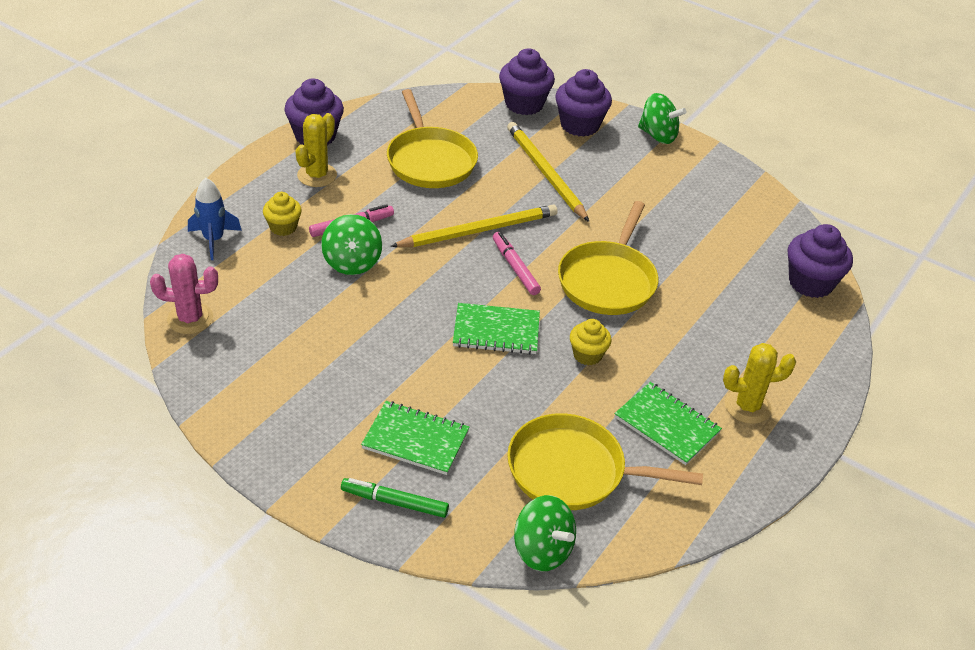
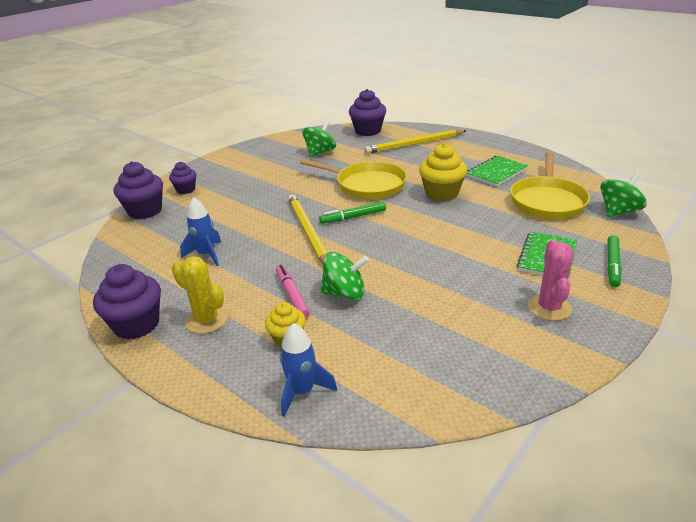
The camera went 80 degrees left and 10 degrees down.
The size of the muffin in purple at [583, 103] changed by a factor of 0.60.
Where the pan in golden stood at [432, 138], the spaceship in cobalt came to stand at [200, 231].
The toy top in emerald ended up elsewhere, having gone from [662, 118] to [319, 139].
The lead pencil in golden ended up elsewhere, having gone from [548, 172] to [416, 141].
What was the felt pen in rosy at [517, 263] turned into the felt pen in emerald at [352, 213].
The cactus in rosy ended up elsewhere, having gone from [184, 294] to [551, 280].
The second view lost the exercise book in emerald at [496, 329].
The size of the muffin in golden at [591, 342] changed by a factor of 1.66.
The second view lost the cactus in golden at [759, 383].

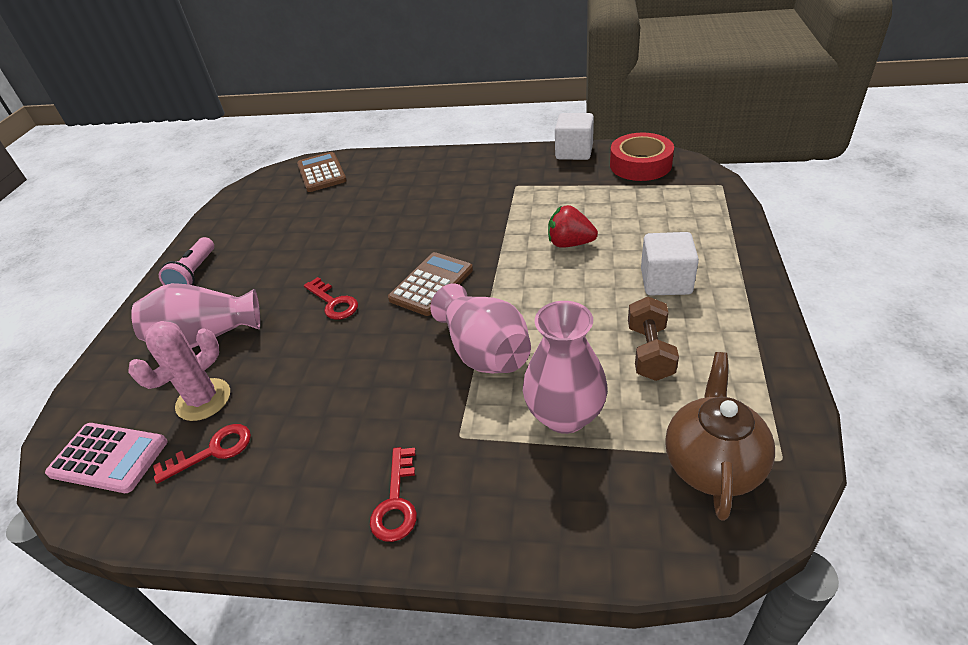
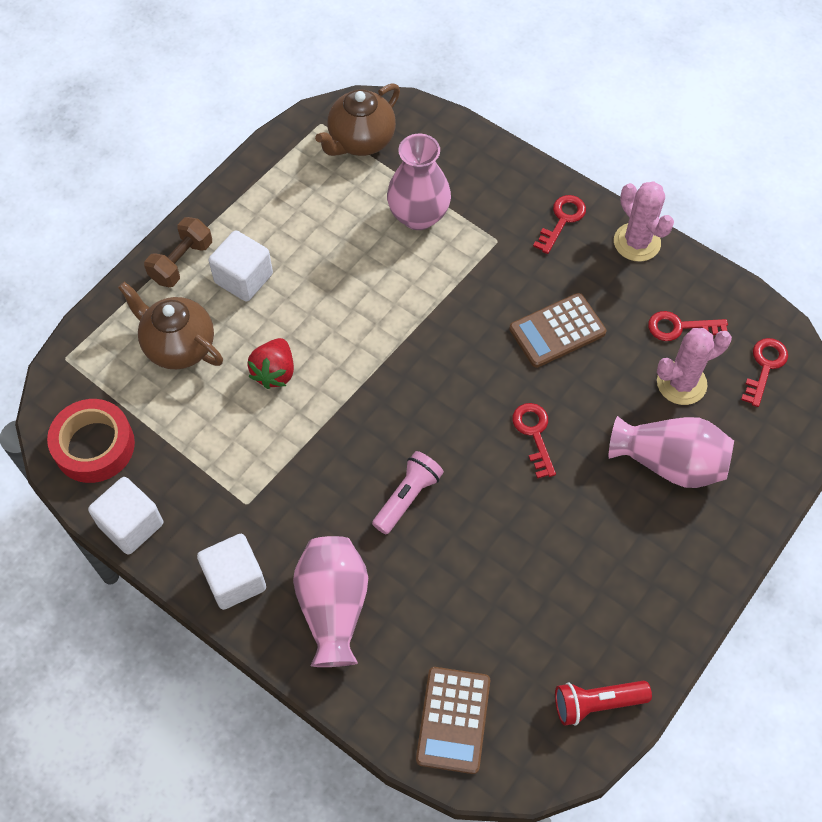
The camera went 155 degrees left and 20 degrees up.
The berry in scarlet at [573, 226] ended up facing another way, 60 degrees clockwise from before.
The pocket torch in rosy ended up elsewhere, having gone from [186, 261] to [408, 492].
The pocket calculator in brown ended up elsewhere, having gone from [430, 284] to [557, 330].
The tall vase in rosy ended up elsewhere, having gone from [480, 328] to [330, 601].
The free weight in brown ended up elsewhere, having gone from [653, 338] to [178, 252].
Where the pocket calculator in rosy stood at [106, 458], the latchkey in scarlet came to stand at [764, 372].
The second view gained the cactus in rosy at [644, 221].
The second view gained the teapot in brown at [170, 325].
The second view gained the solid cube in snow-white at [231, 572].
The second view gained the pocket torch in scarlet at [603, 703].

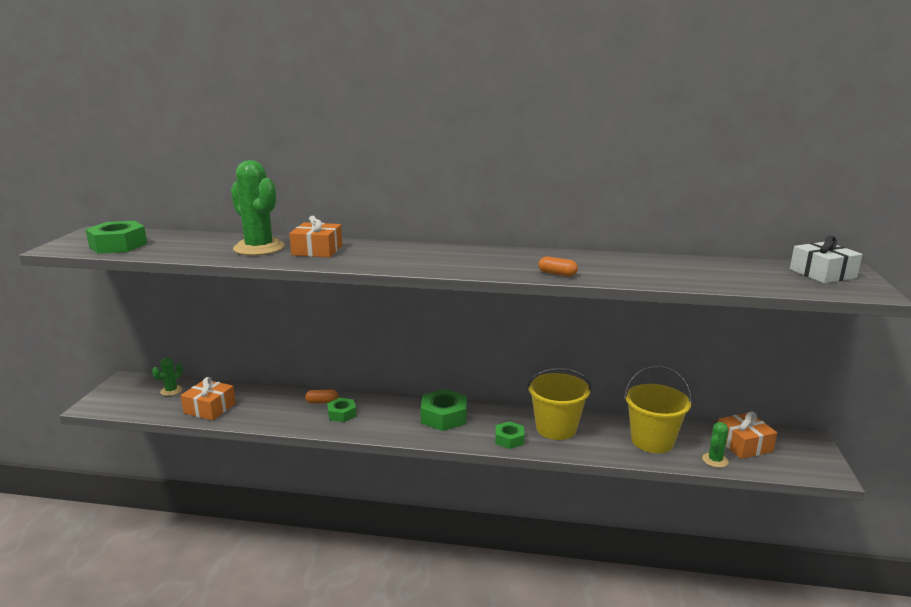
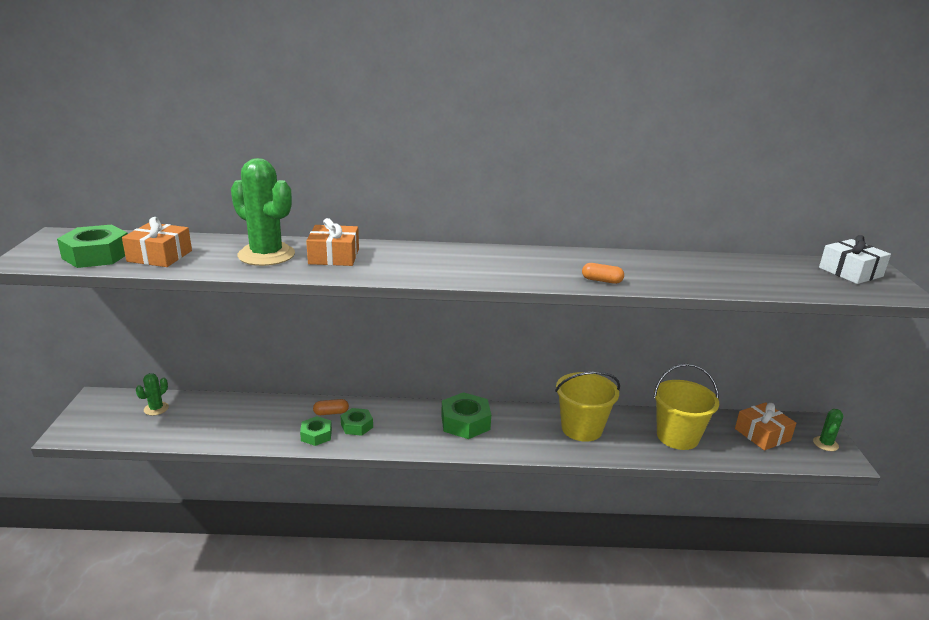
The camera went 10 degrees left and 5 degrees up.
The gift in orange-coloured ended up elsewhere, having gone from [208, 398] to [157, 242].
The nut in emerald ended up elsewhere, having gone from [509, 435] to [316, 431].
The cactus in emerald ended up elsewhere, having gone from [715, 445] to [828, 430].

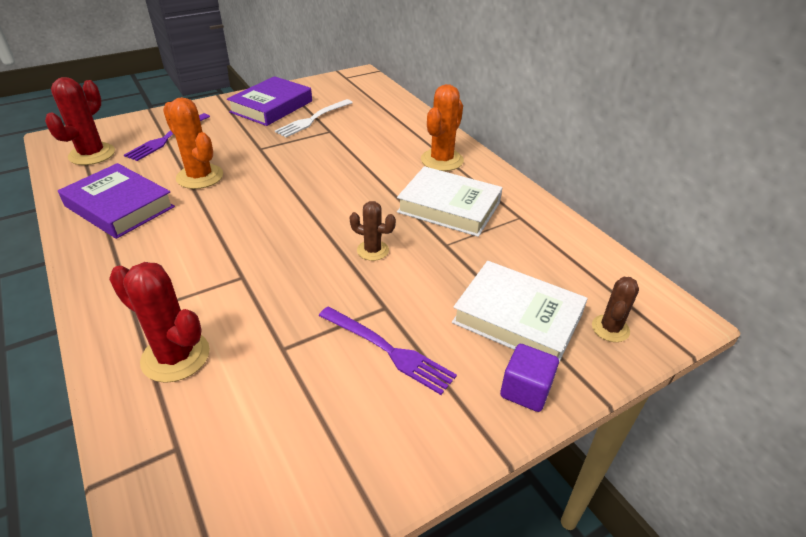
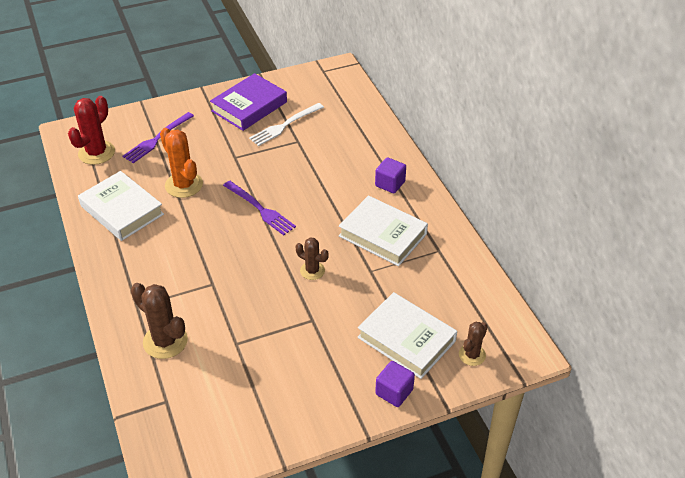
The camera went 10 degrees right and 5 degrees up.
Where the cactus in orange-coloured stood at [442, 127], the solid cube in purple came to stand at [390, 175].
What was the hardback in purple at [116, 201] turned into the hardback in snow-white at [121, 206].
What was the cactus in scarlet at [159, 322] turned into the cactus in brown at [159, 321].
The table fork in purple ended up elsewhere, having gone from [388, 351] to [259, 208].

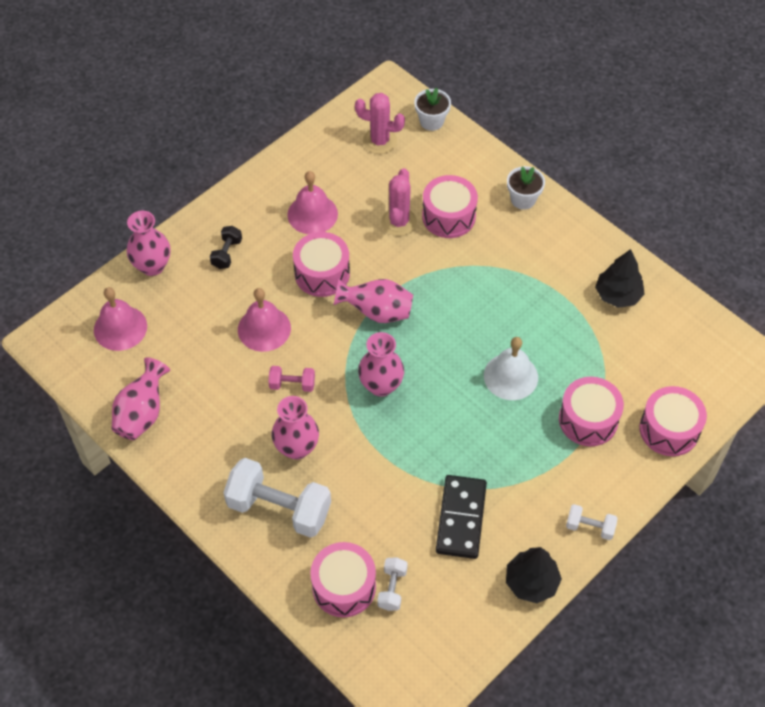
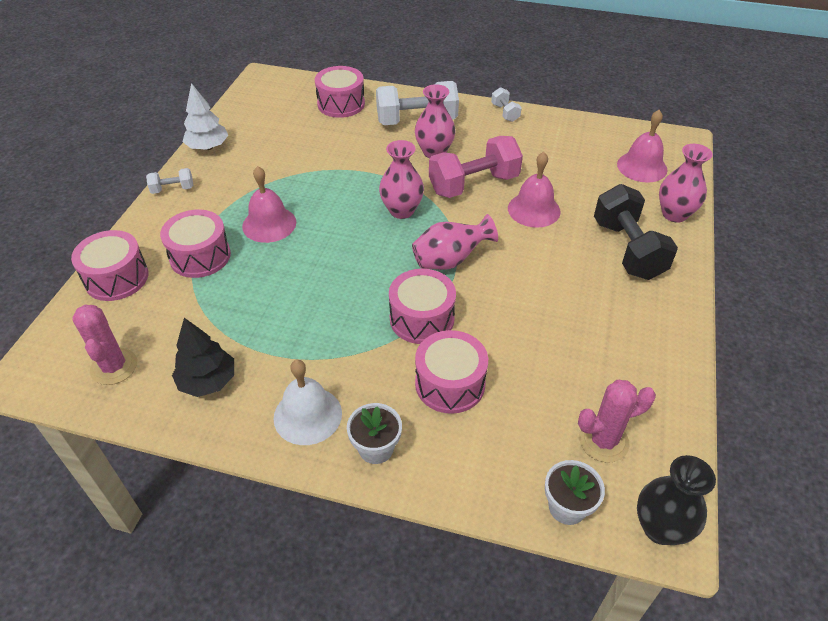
The camera went 150 degrees right and 10 degrees down.
The cactus in rosy ended up elsewhere, having gone from [399, 202] to [104, 345].
The hand bell in rosy ended up elsewhere, having gone from [313, 202] to [269, 204].
The size of the free weight in black at [226, 247] changed by a factor of 2.09.
The toy drum in rosy ended up elsewhere, having gone from [321, 264] to [422, 306].
The hand bell in snow-white ended up elsewhere, having gone from [511, 368] to [307, 402].
The second view lost the tall vase in rosy at [141, 398].
The size of the free weight in rosy at [291, 379] changed by a factor of 2.09.
The second view lost the domino piece in black at [461, 517].
What was the tree in black at [534, 575] turned into the tree in snow-white at [205, 116].
The free weight in snow-white ended up elsewhere, having gone from [392, 584] to [506, 104].
The second view gained the tall vase in black at [676, 500].

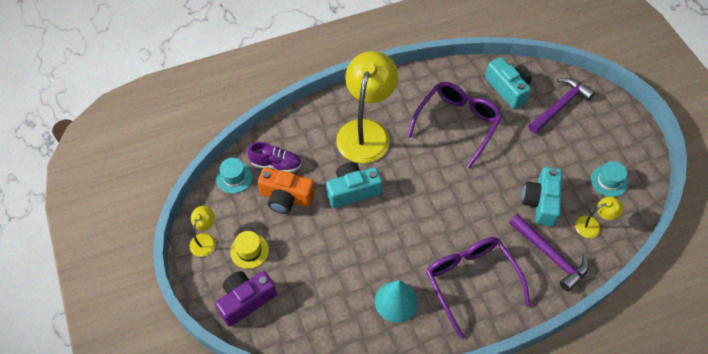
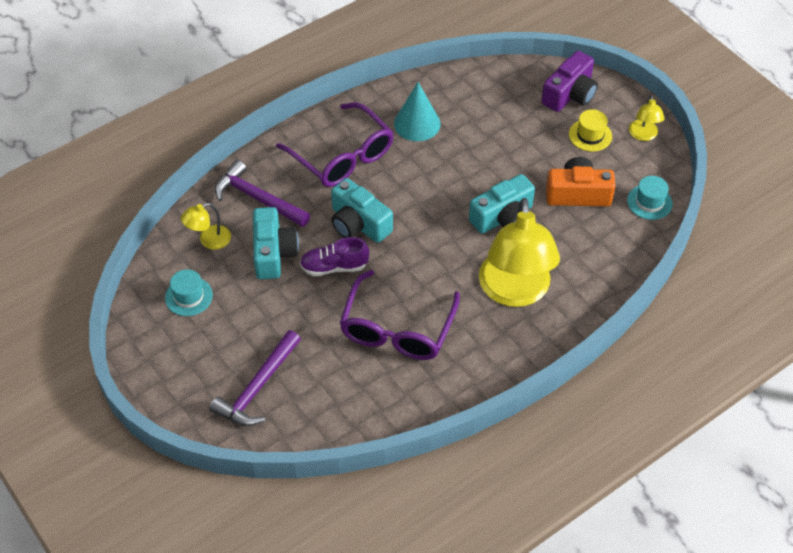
The camera went 165 degrees right and 5 degrees down.
The photo camera in turquoise ended up elsewhere, having gone from [508, 83] to [362, 210].
The shoe in purple ended up elsewhere, having gone from [274, 157] to [334, 256].

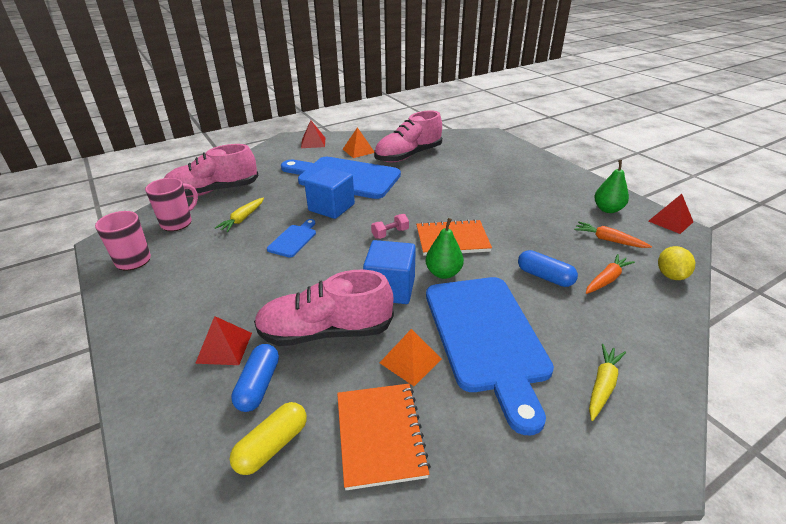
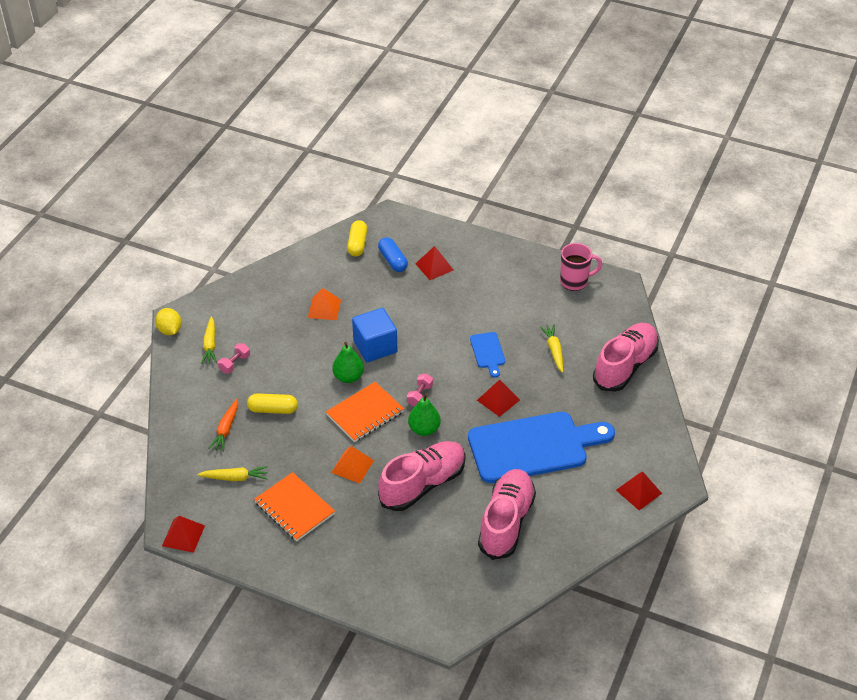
The camera went 145 degrees right and 10 degrees up.
The solid pyramid in orange-coloured ended up elsewhere, having gone from [358, 142] to [352, 465].
The pear fruit in emerald ended up elsewhere, having gone from [611, 186] to [424, 414].
Where the solid cube in cobalt stood at [329, 193], the solid pyramid in scarlet came to stand at [498, 398].
The second view lost the tea mug in rosy at [171, 204].
What was the toy carrot in orange-coloured at [613, 235] turned into the toy carrot in golden at [232, 473].
The toy lemon in golden ended up elsewhere, having gone from [676, 263] to [168, 321].
What was the capsule in cobalt at [548, 268] turned into the capsule in golden at [272, 403].
The shoe in rosy ended up elsewhere, having gone from [324, 308] to [422, 476].
The second view lost the cutting board in cobalt at [490, 356].
The exercise book in orange-coloured ended up elsewhere, having gone from [384, 437] to [294, 506].
The second view gained the free weight in rosy at [234, 358].

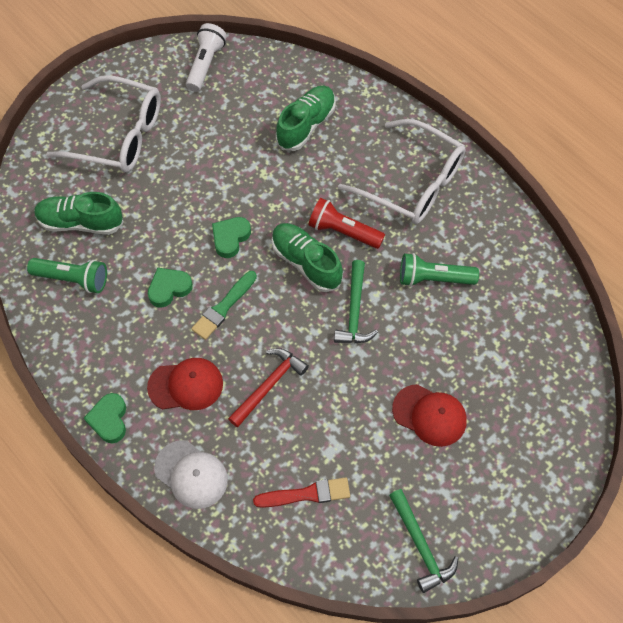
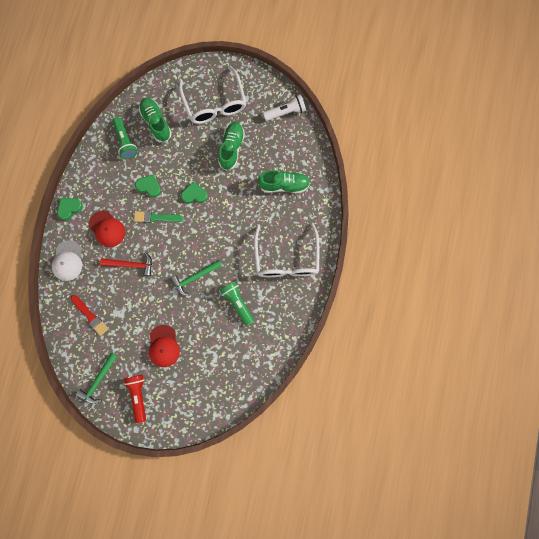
The camera went 55 degrees right and 15 degrees up.
The pocket torch in scarlet ended up elsewhere, having gone from [346, 223] to [135, 399].
The shoe in emerald ended up elsewhere, having gone from [307, 257] to [232, 146].

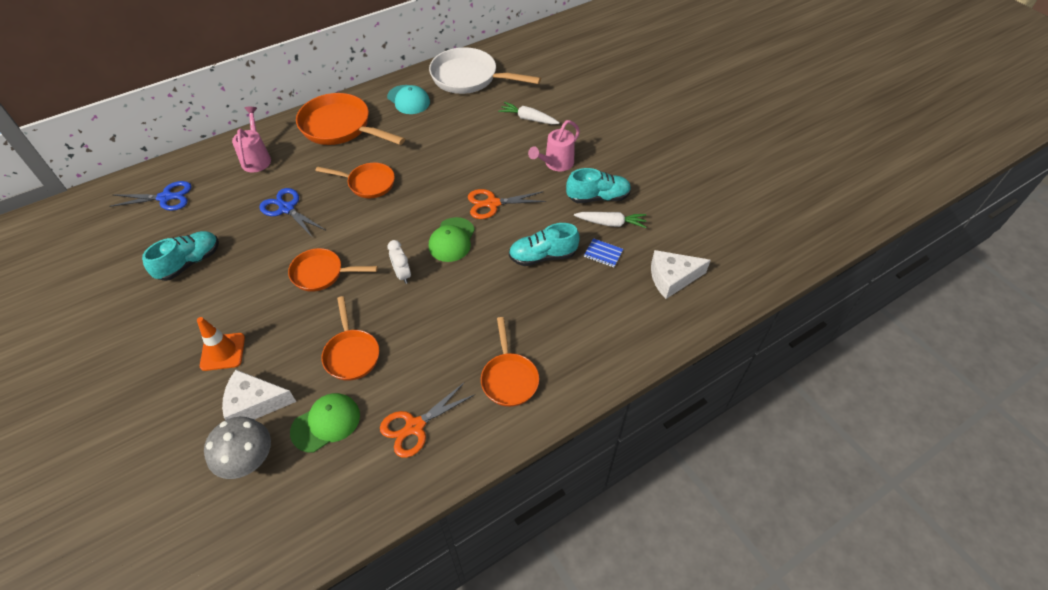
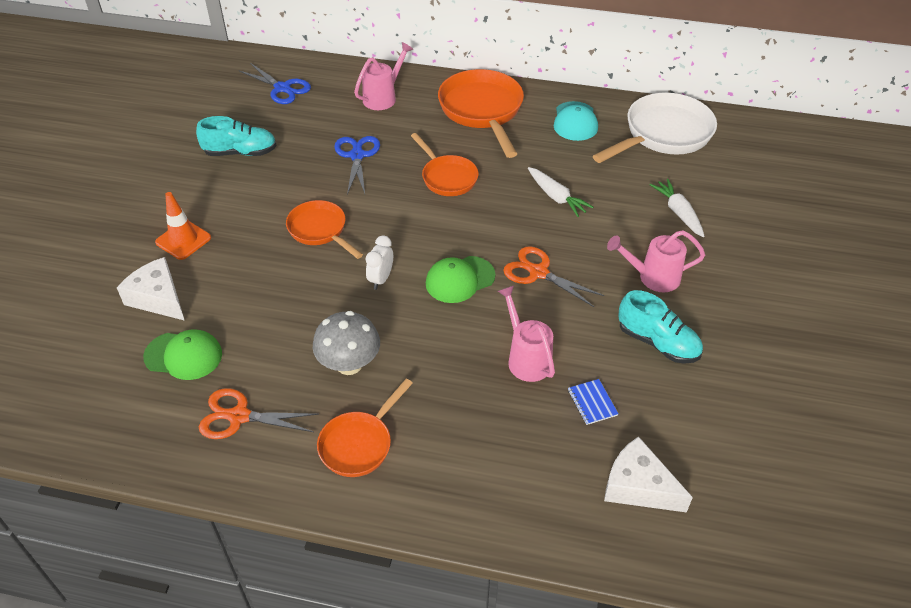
The camera went 45 degrees right and 5 degrees down.
The pan in snow-white at [485, 70] ended up facing another way, 75 degrees clockwise from before.
The toy carrot in snow-white ended up elsewhere, having gone from [610, 220] to [560, 192].
Where the shoe in turquoise stood at [544, 244], the watering pot in rosy came to stand at [526, 334].
The second view lost the pan in orange-coloured at [350, 338].
The fungus in grey ended up elsewhere, having gone from [237, 448] to [346, 343].

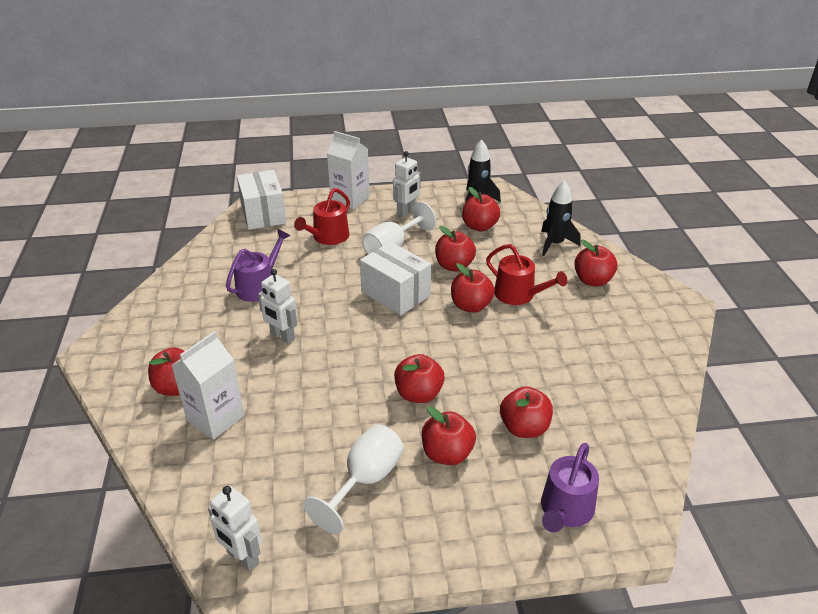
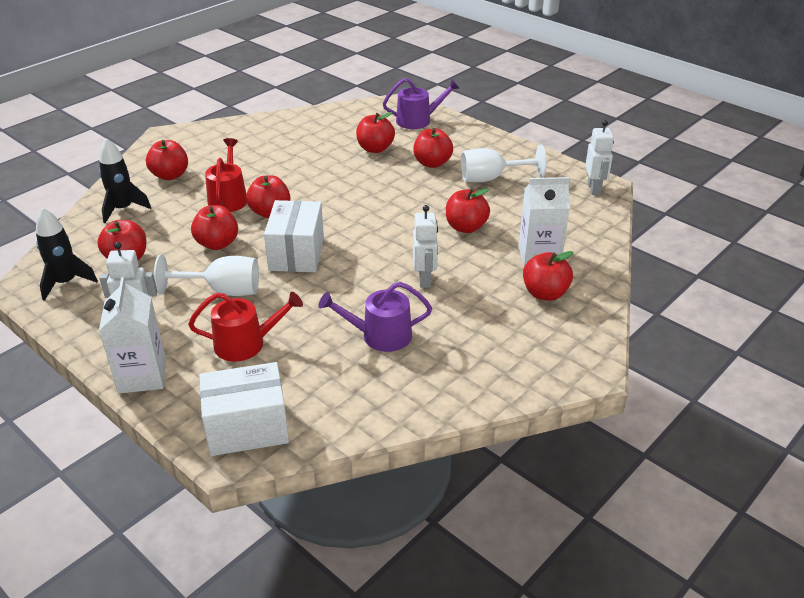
The camera went 130 degrees left and 0 degrees up.
The parcel in snow-white at [261, 200] ended up facing another way, 45 degrees clockwise from before.
The toy apple in scarlet ended up elsewhere, having gone from [419, 378] to [468, 211].

